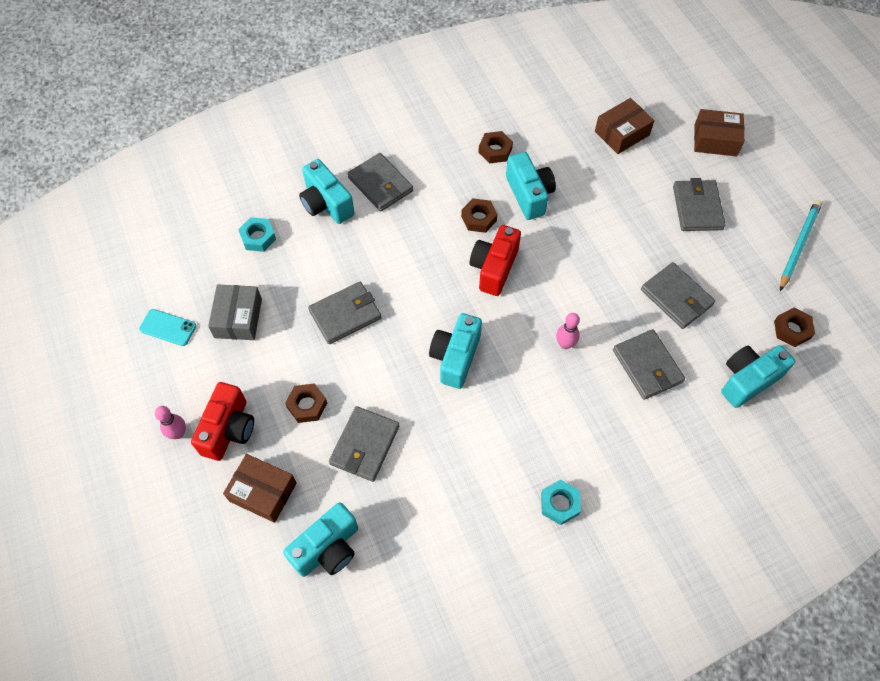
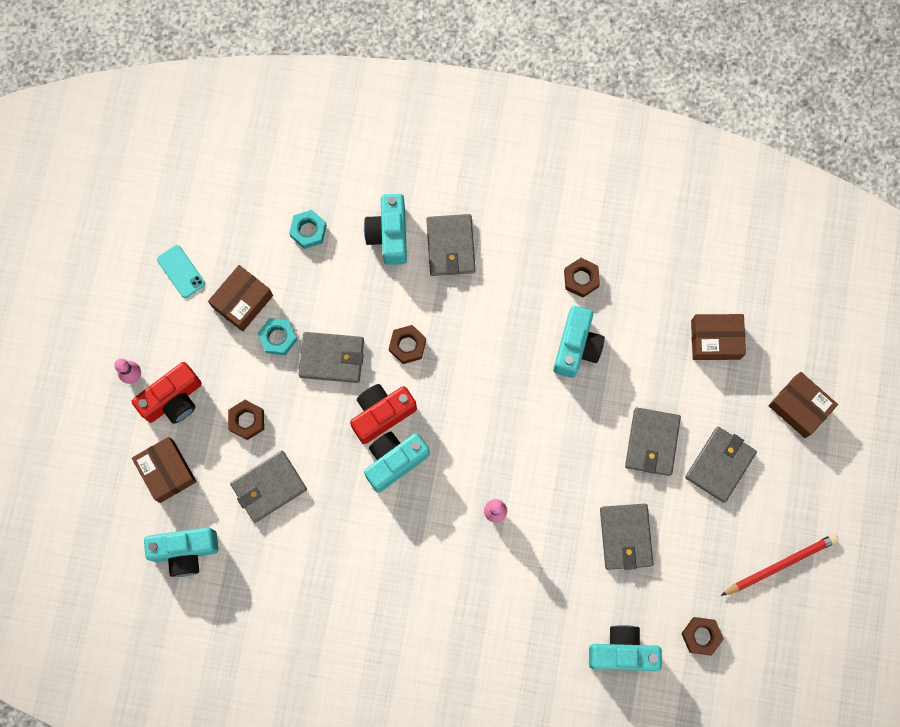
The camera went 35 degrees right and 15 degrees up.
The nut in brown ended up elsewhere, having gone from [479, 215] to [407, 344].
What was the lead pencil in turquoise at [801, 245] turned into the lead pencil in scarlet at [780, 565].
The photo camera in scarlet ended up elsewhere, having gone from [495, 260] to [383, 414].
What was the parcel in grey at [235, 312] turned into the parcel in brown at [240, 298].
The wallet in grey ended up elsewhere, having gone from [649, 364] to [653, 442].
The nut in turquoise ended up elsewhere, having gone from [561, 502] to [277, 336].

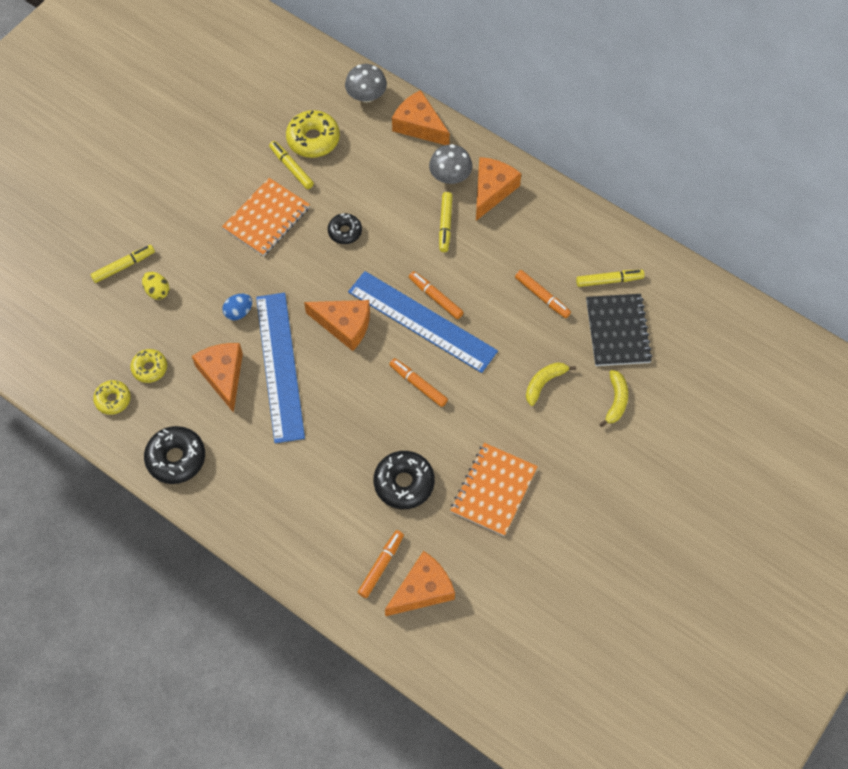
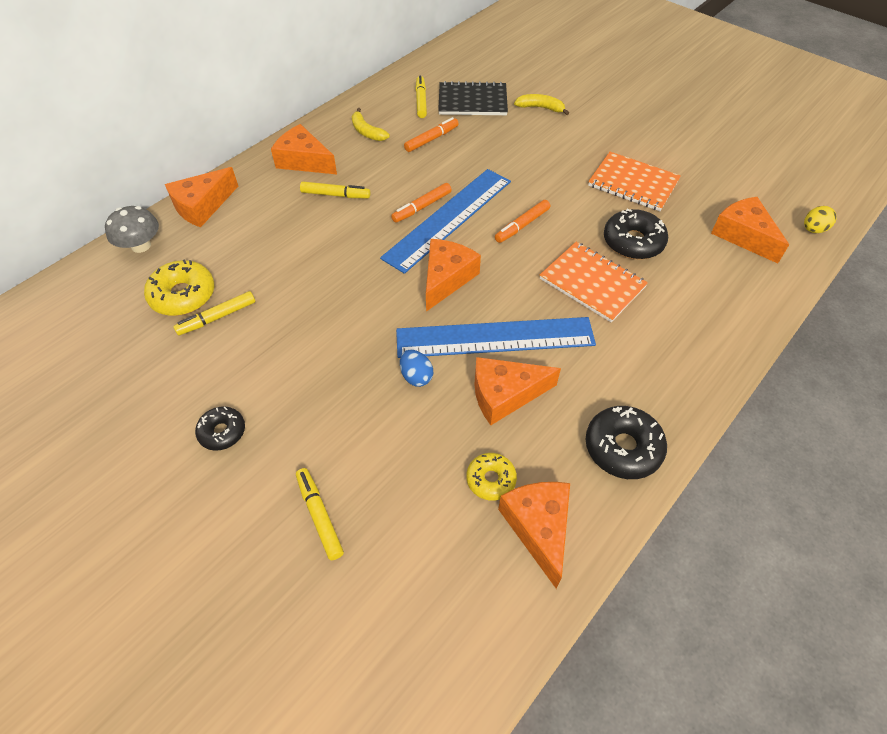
The camera went 85 degrees left and 10 degrees down.
The second view lost the fungus in grey at [450, 164].
The exercise book in orange-coloured ended up elsewhere, having gone from [266, 217] to [594, 282].
The donut in black ended up elsewhere, having gone from [345, 228] to [220, 428].
The toy egg in golden ended up elsewhere, having gone from [156, 286] to [820, 219].
The banana in golden ended up elsewhere, having gone from [551, 384] to [370, 124].
Where the donut in golden stood at [112, 397], the cheese in orange-coloured came to stand at [534, 535].
The second view lost the felt pen in orange-coloured at [381, 564].

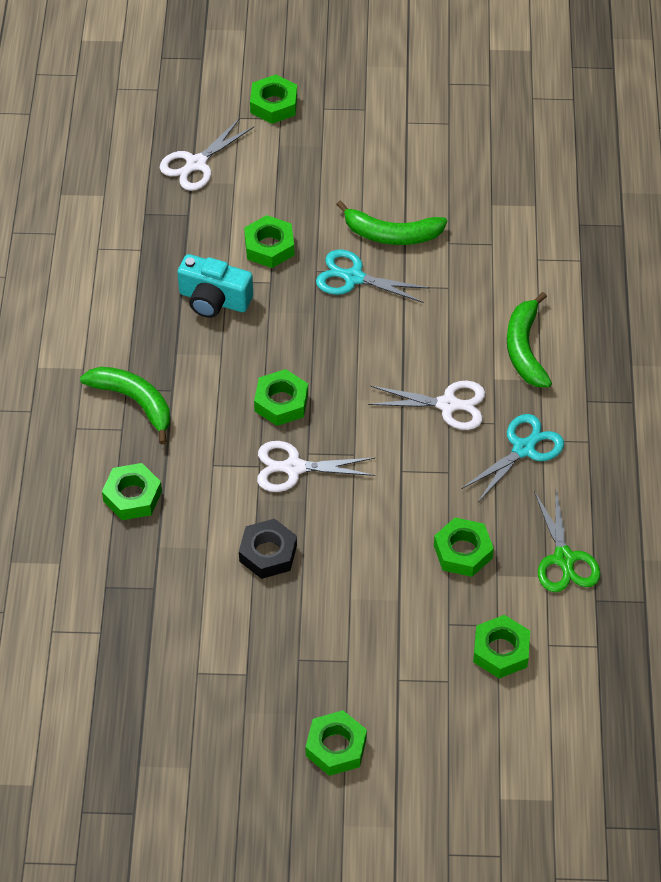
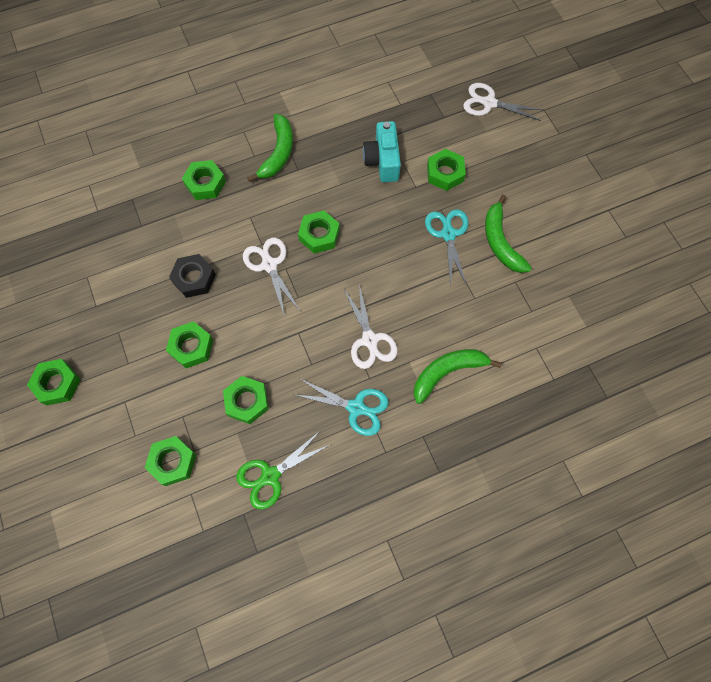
The camera went 65 degrees right and 15 degrees up.
The nut in emerald ended up elsewhere, having gone from [273, 99] to [189, 344].

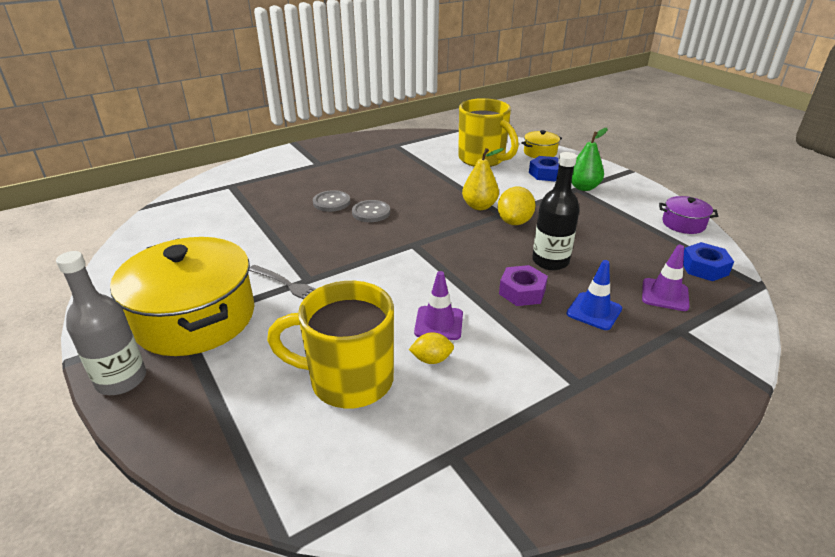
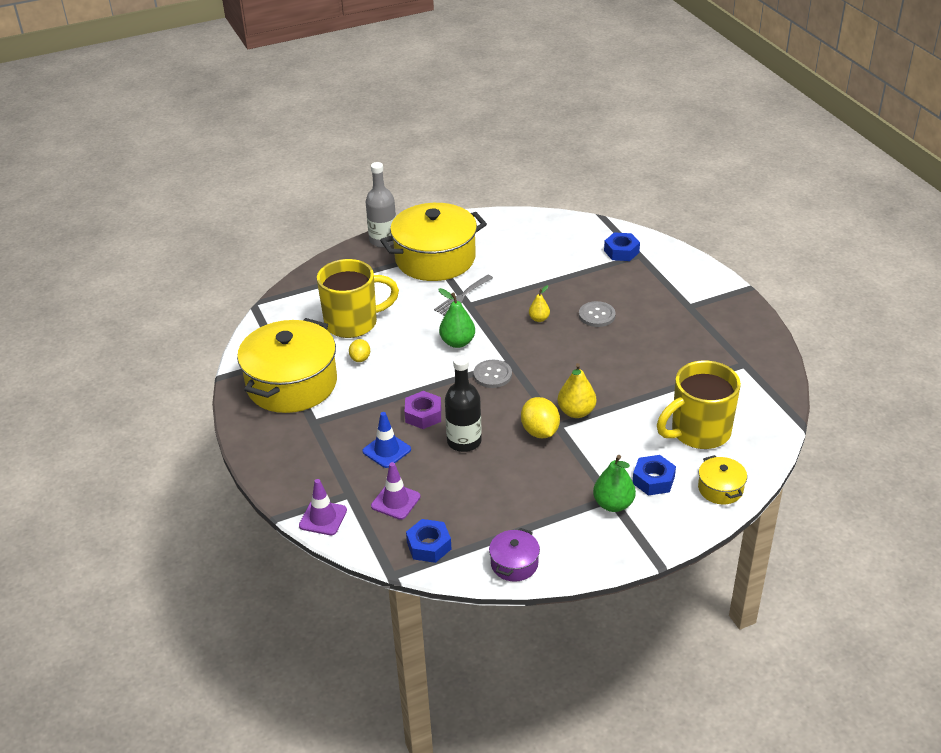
The camera went 100 degrees right and 5 degrees up.
The toy lemon in golden at [517, 206] ended up facing another way, 45 degrees clockwise from before.
The sewing button in grey ended up elsewhere, having gone from [371, 211] to [492, 374].
The safety cone in purple ended up elsewhere, having gone from [438, 305] to [323, 507].
The tea mug in golden at [330, 344] ended up facing another way, 60 degrees clockwise from before.
The second view gained the nut in cobalt at [622, 246].
The second view gained the pear fruit in golden at [539, 303].
The second view gained the pear fruit in emerald at [456, 318].
The second view gained the cooking pot in golden at [287, 365].

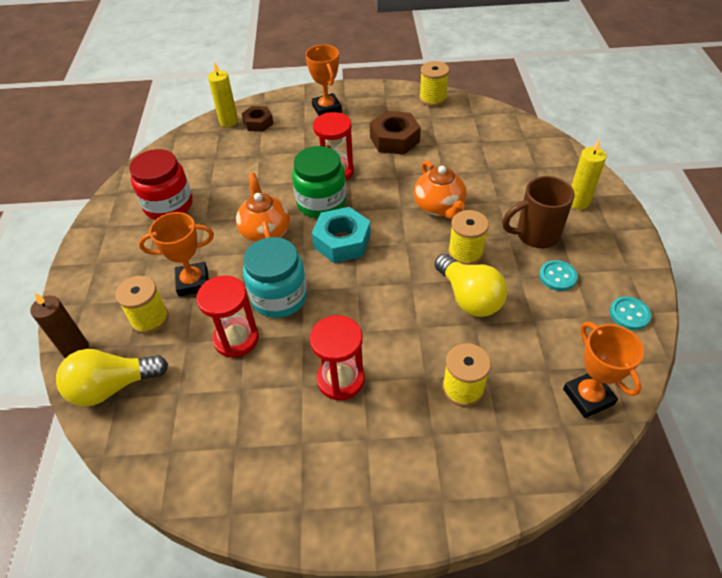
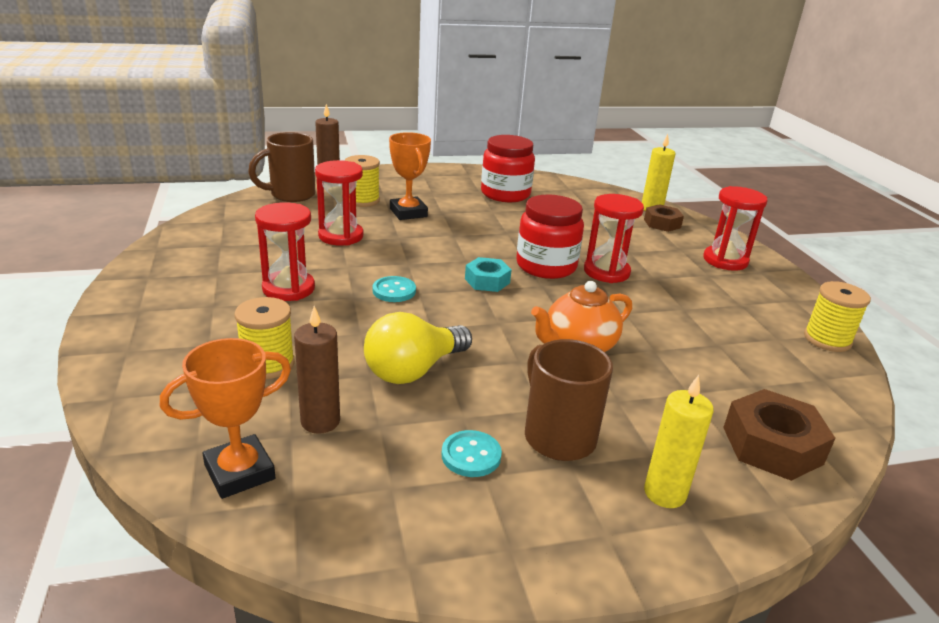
The camera went 75 degrees right and 20 degrees down.
Where the prize cup in orange-coloured stood at [323, 80], the hourglass in scarlet came to stand at [735, 228].
The nut in brown ended up elsewhere, having gone from [395, 133] to [779, 435].
What was the preserve jar in emerald at [319, 182] turned into the preserve jar in scarlet at [550, 237].
The second view lost the teapot in orange-coloured at [263, 208].
The size of the nut in turquoise at [341, 235] changed by a factor of 0.64.
The second view lost the bobbin in golden at [468, 237].
The second view lost the preserve jar in turquoise at [275, 277].
The sewing button in turquoise ended up elsewhere, having gone from [630, 313] to [394, 289].
Where the light bulb in golden stood at [112, 377], the tea mug in brown came to stand at [281, 167].
The second view gained the candle in brown at [317, 370].

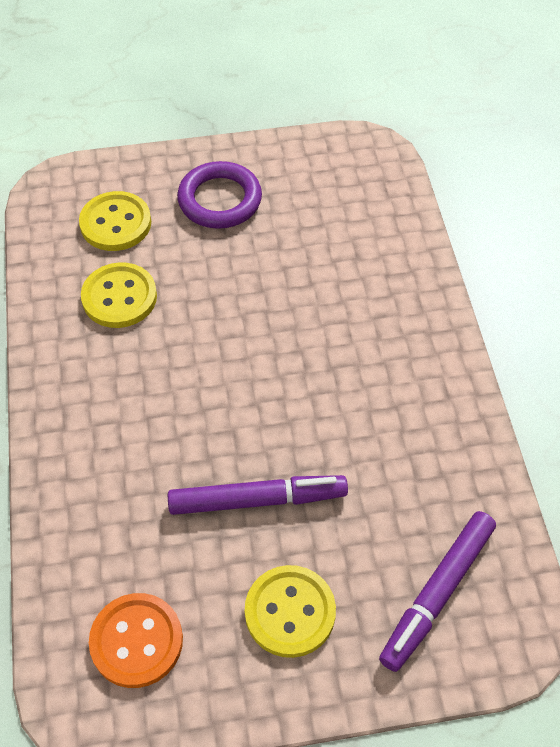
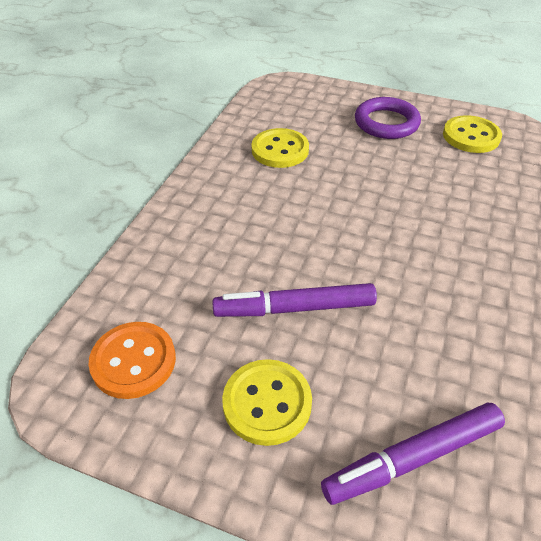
The camera went 30 degrees right and 10 degrees down.
The sewing button in golden ended up elsewhere, having gone from [115, 221] to [472, 134].
The felt pen in purple at [258, 495] ended up facing another way, 150 degrees clockwise from before.

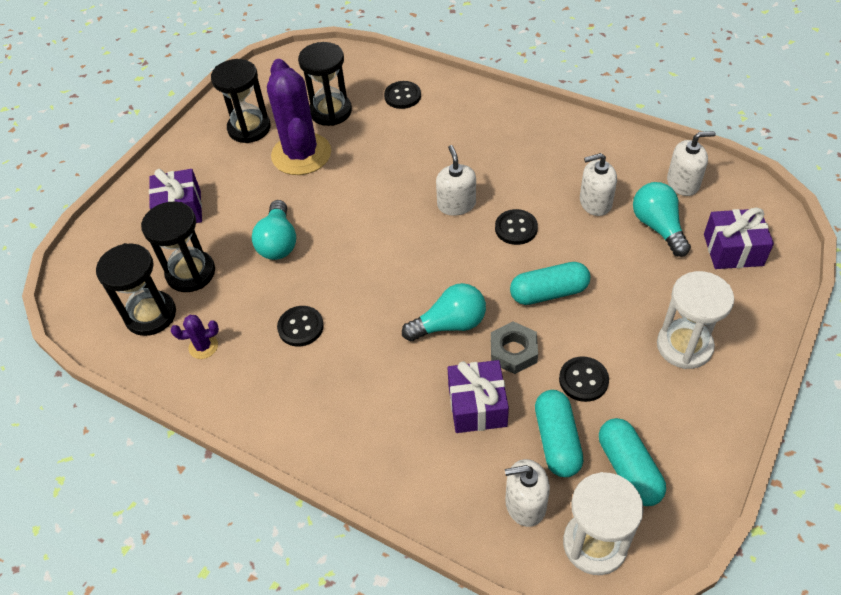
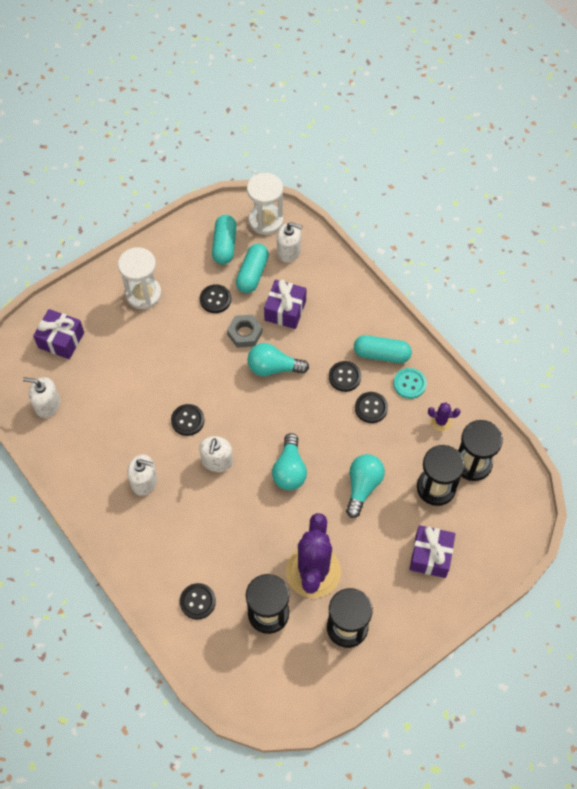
The camera went 160 degrees left and 10 degrees up.
The pump bottle in snow-white ended up elsewhere, having gone from [598, 184] to [142, 475].
The light bulb in turquoise ended up elsewhere, having gone from [662, 219] to [289, 461].
The capsule in turquoise ended up elsewhere, having gone from [550, 283] to [383, 349].
The second view gained the sewing button in black at [345, 376].
The second view gained the sewing button in turquoise at [410, 383].

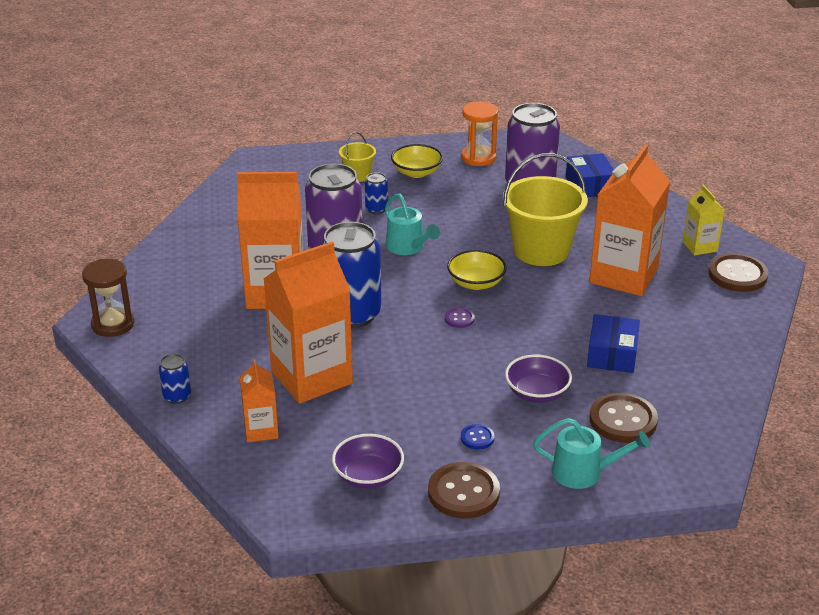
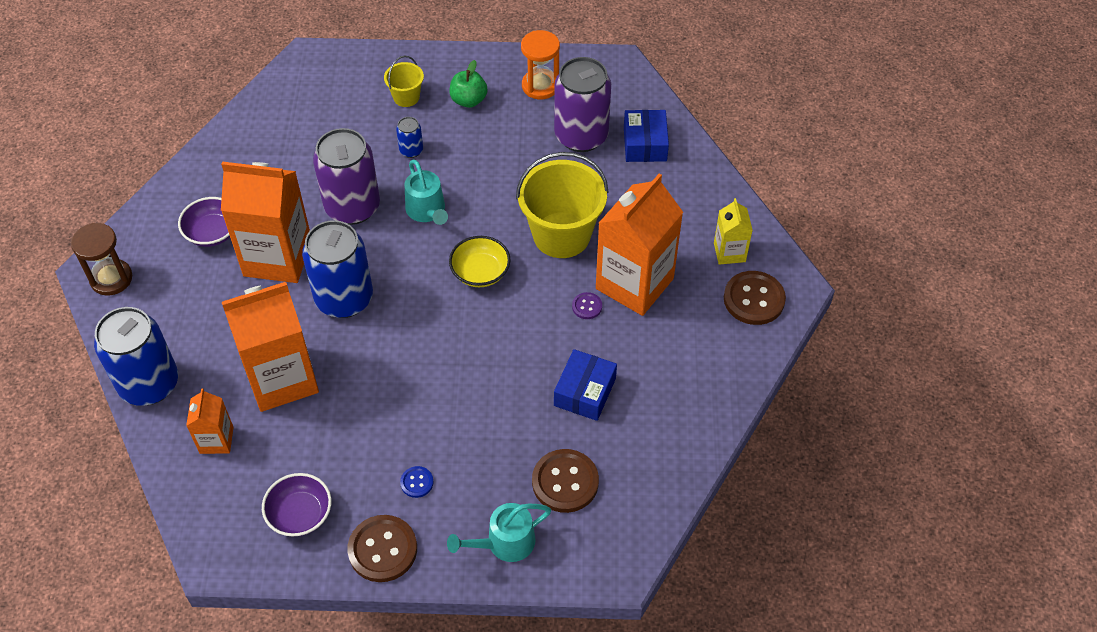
The camera went 10 degrees right and 20 degrees up.
Where the bowl in golden stood at [417, 161], the toy apple in emerald came to stand at [468, 84].
The sewing button in purple ended up elsewhere, having gone from [460, 317] to [587, 305].
The size of the soda can in cobalt at [175, 379] changed by a factor of 2.26.
The bowl in purple ended up elsewhere, having gone from [538, 379] to [204, 222].
The watering pot in turquoise at [591, 453] ended up facing another way, 135 degrees clockwise from before.

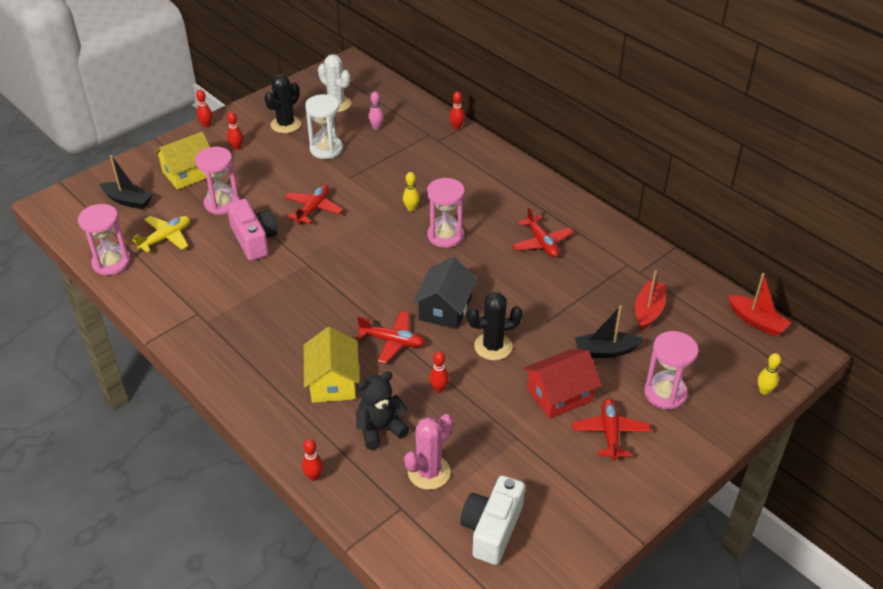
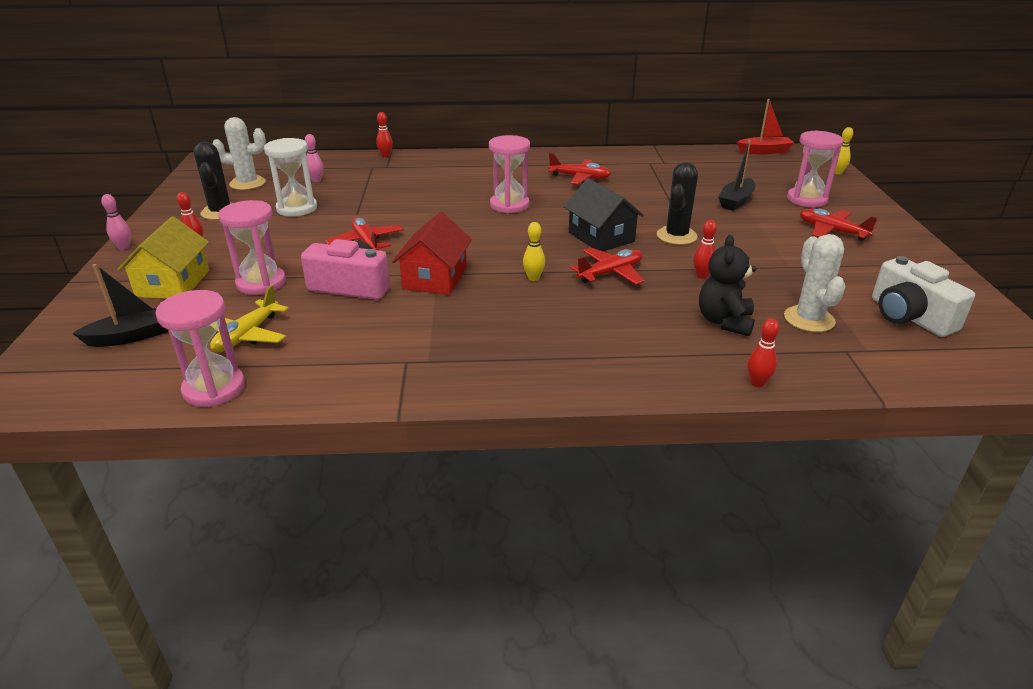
The camera went 50 degrees left and 10 degrees down.
What was the bowling pin in scarlet at [204, 109] turned into the bowling pin in rosy at [116, 222].
The bowling pin in golden ended up elsewhere, having gone from [411, 191] to [534, 251].
The aeroplane in golden at [161, 234] ended up facing another way, 150 degrees counterclockwise from before.
The second view lost the boat in scarlet at [651, 301].
The second view lost the cottage in golden at [332, 365].
The cottage in scarlet ended up elsewhere, having gone from [562, 384] to [432, 253].
What was the cactus in rosy at [428, 452] turned into the cactus in snow-white at [815, 283].

